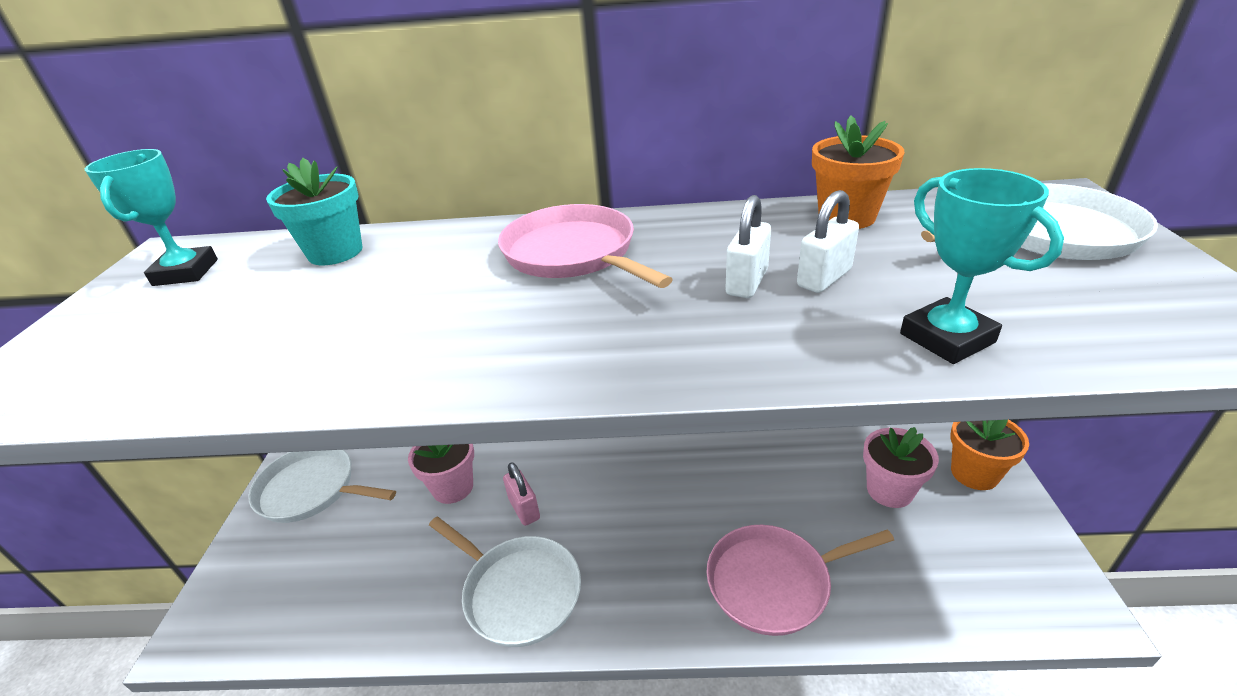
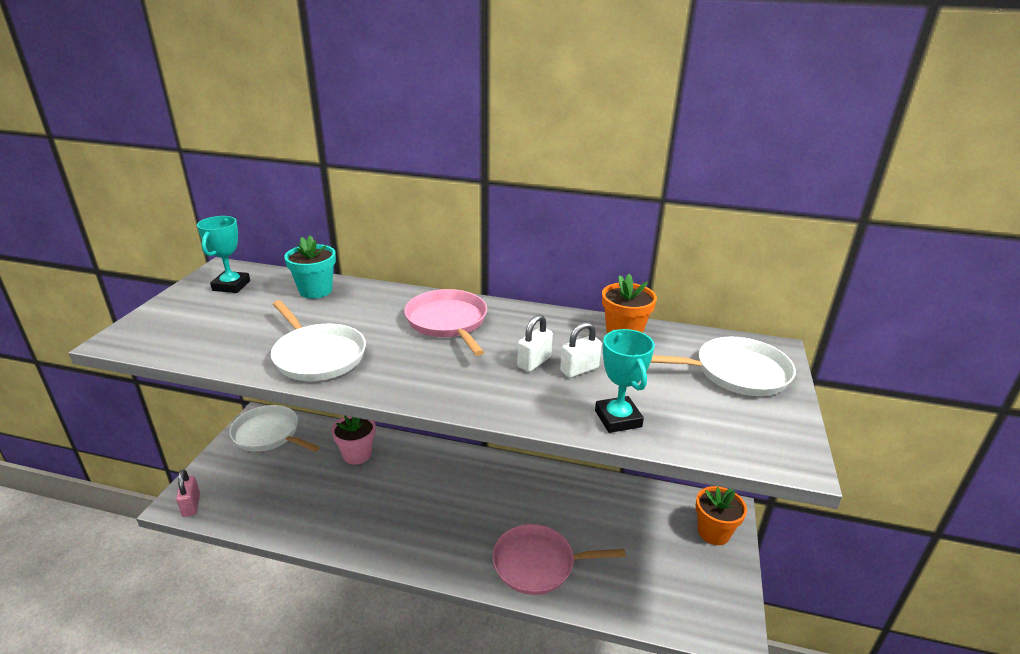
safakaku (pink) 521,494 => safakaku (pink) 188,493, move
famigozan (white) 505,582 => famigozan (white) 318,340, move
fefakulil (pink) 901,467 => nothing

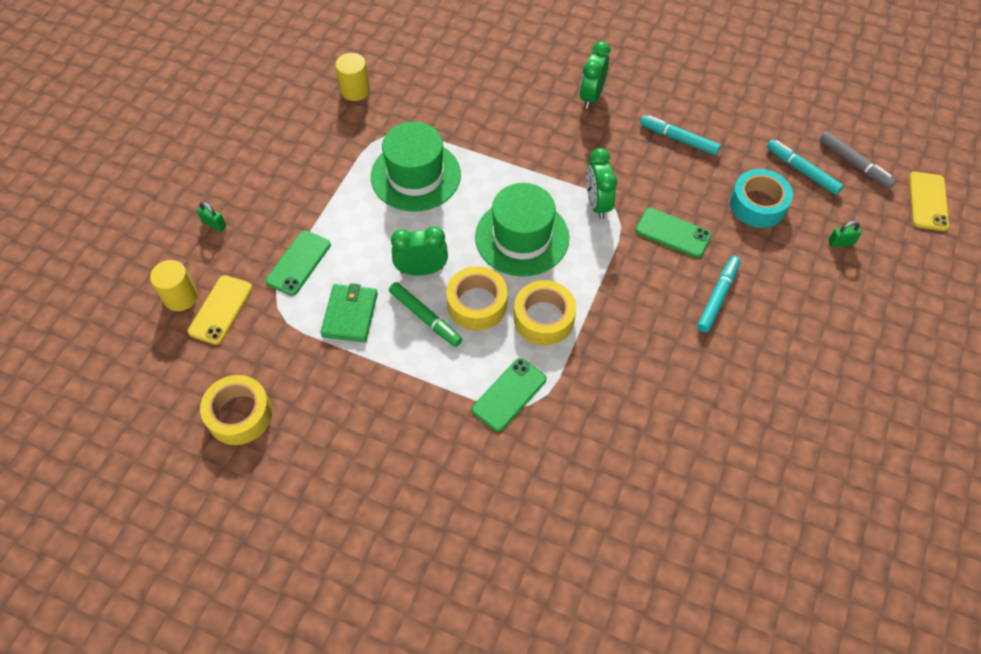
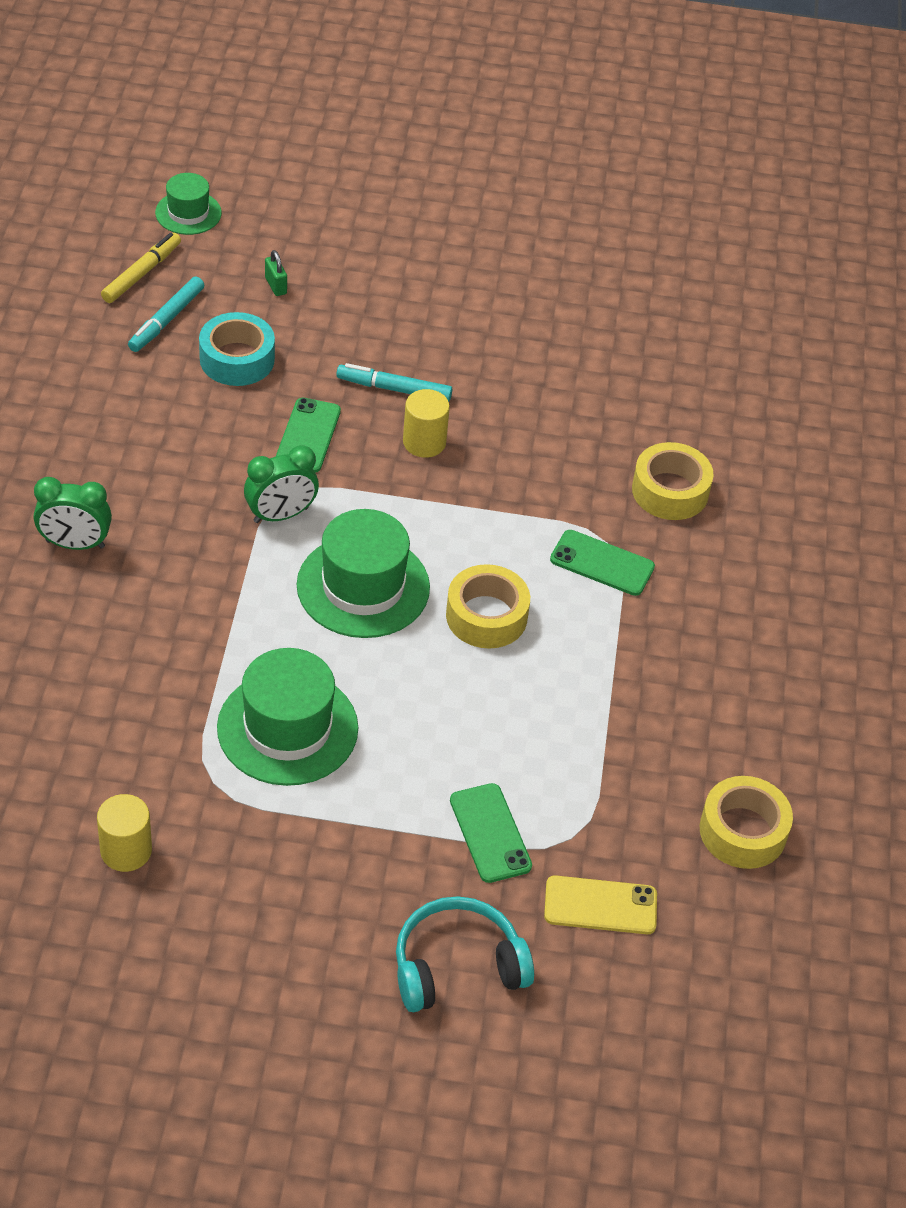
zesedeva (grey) 858,159 => zesedeva (yellow) 141,268
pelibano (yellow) 929,201 => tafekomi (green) 188,204
safakaku (green) 211,217 => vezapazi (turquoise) 465,954
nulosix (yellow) 174,285 => nulosix (yellow) 426,423, move
pelibano (green) 298,263 => pelibano (green) 491,833, 60 degrees clockwise
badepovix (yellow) 545,312 => badepovix (yellow) 673,481, move
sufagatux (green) 349,312 => nothing
zesedeva (green) 425,314 => nothing
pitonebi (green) 419,251 => nothing
zesedeva (turquoise) 680,135 => nothing

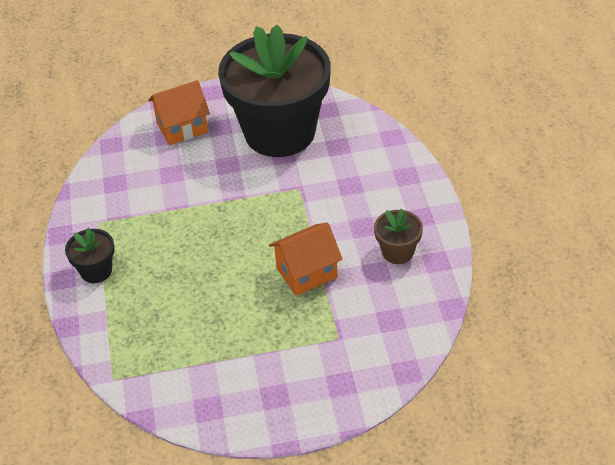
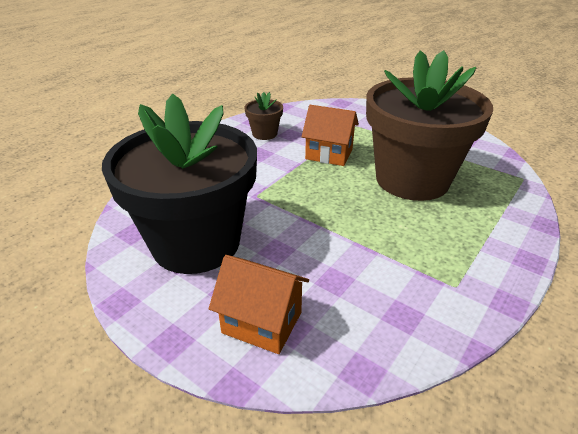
nothing => fefakulil (brown) 429,125
fefakulil (black) 90,255 => nothing

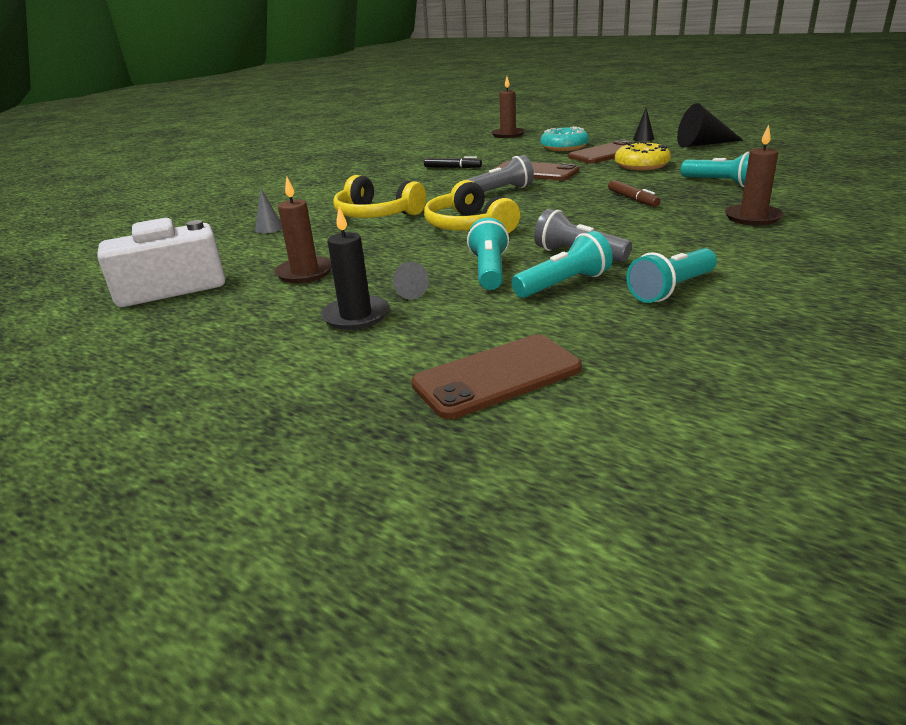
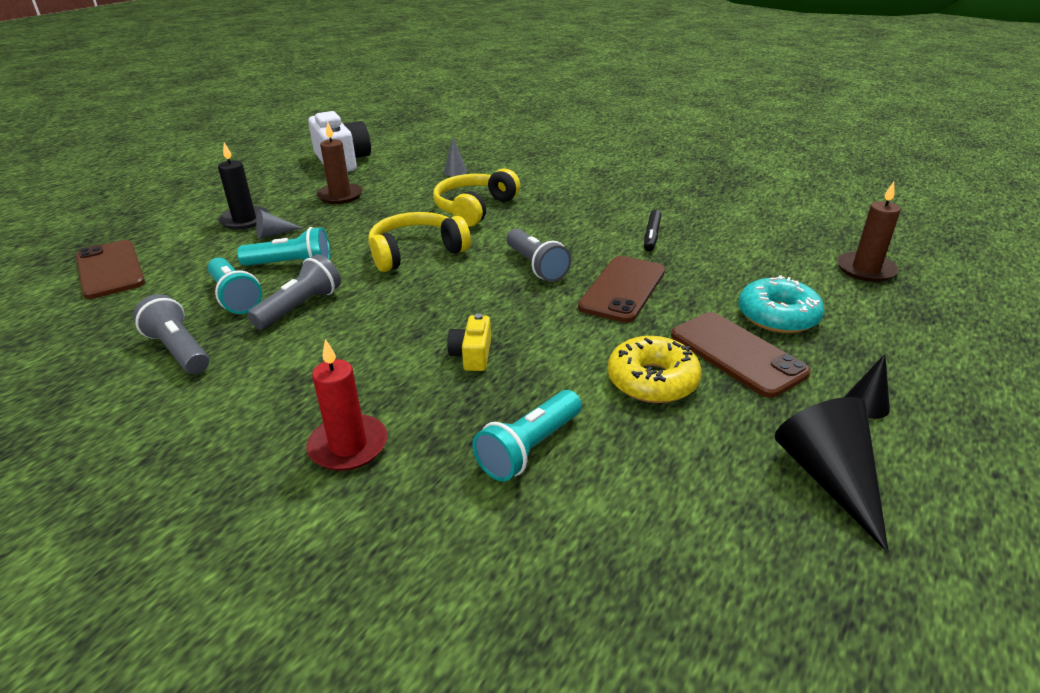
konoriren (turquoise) 671,275 => konoriren (grey) 171,334
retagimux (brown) 754,175 => retagimux (red) 346,405
zesedeva (brown) 634,193 => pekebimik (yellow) 469,342

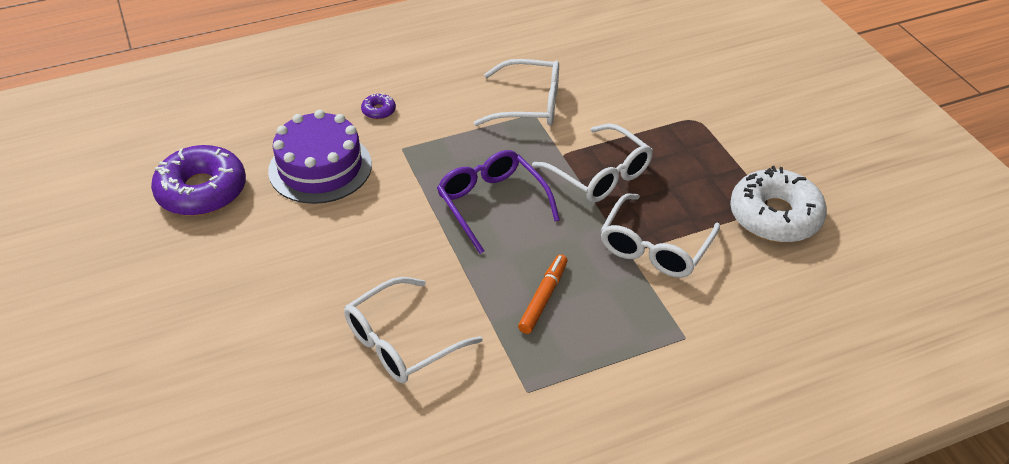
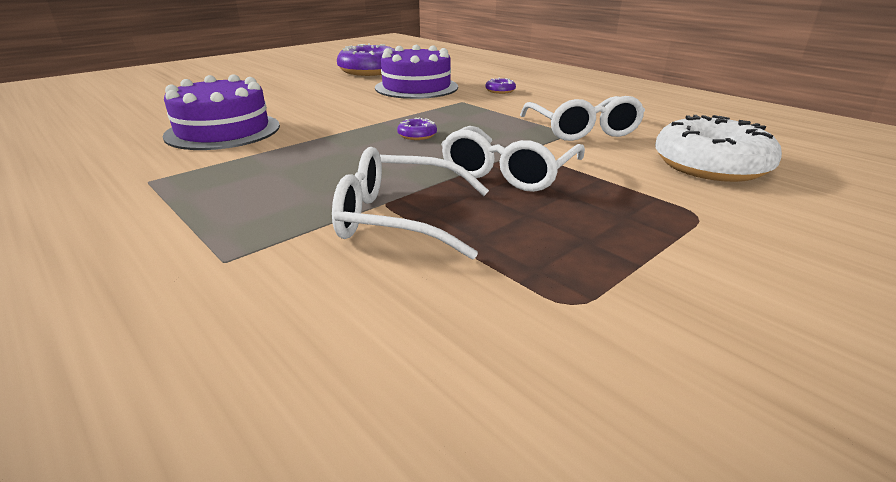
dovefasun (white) 413,330 => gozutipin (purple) 221,112
dovefasun (purple) 498,202 => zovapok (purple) 417,128
zovapok (white) 778,204 => zovapok (white) 718,148, move
zesedeva (orange) 543,294 => nothing

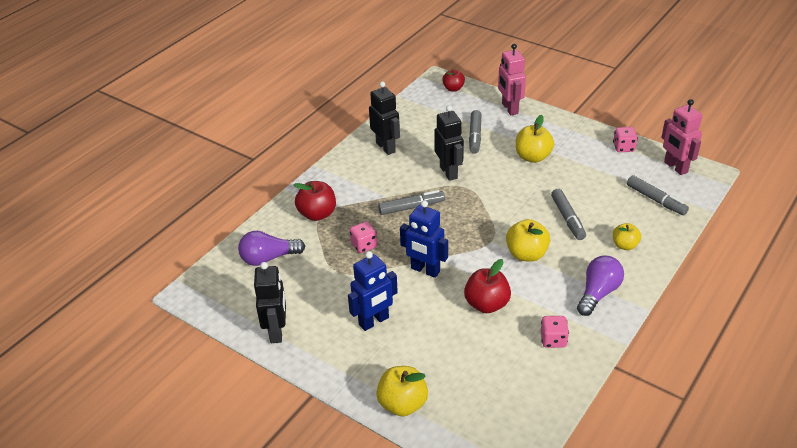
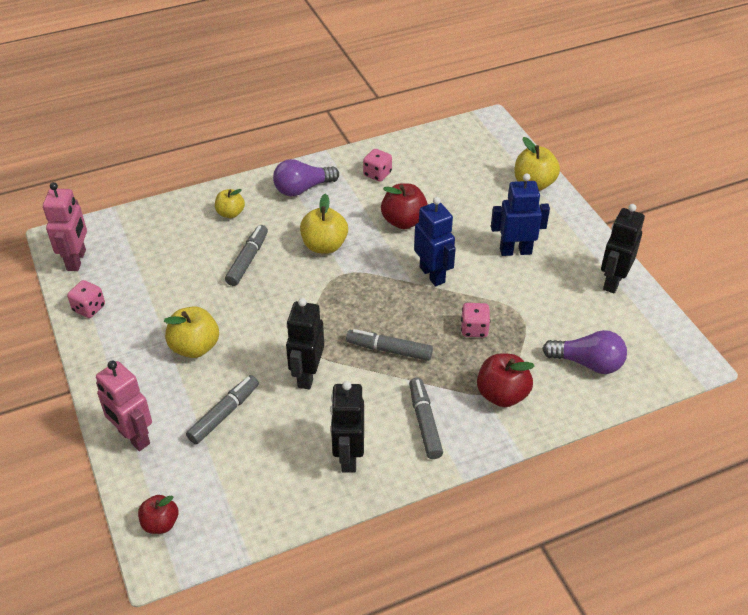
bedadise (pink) 512,79 => bedadise (pink) 124,406, 120 degrees clockwise
zesedeva (grey) 658,195 => zesedeva (grey) 426,418, move

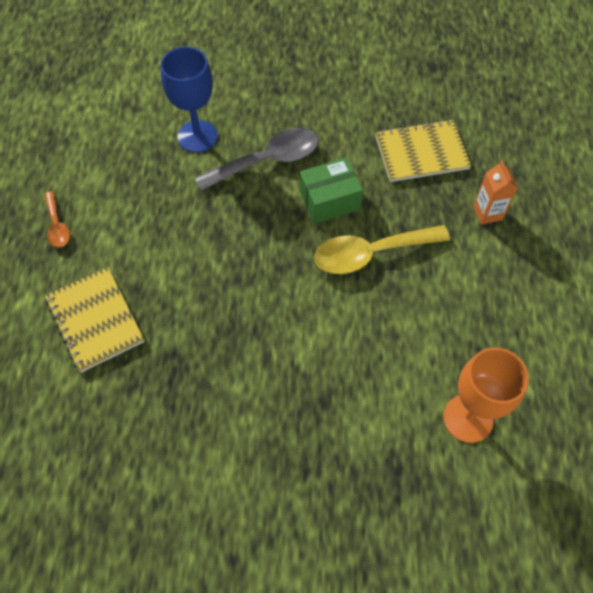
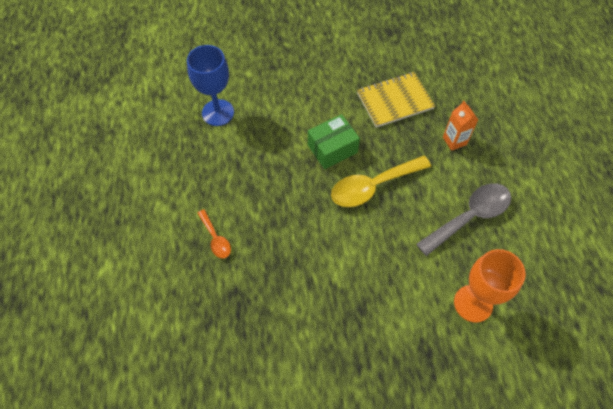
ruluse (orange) 57,219 => ruluse (orange) 214,234, move
ruluse (grey) 257,159 => ruluse (grey) 463,219, move
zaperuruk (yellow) 95,320 => nothing

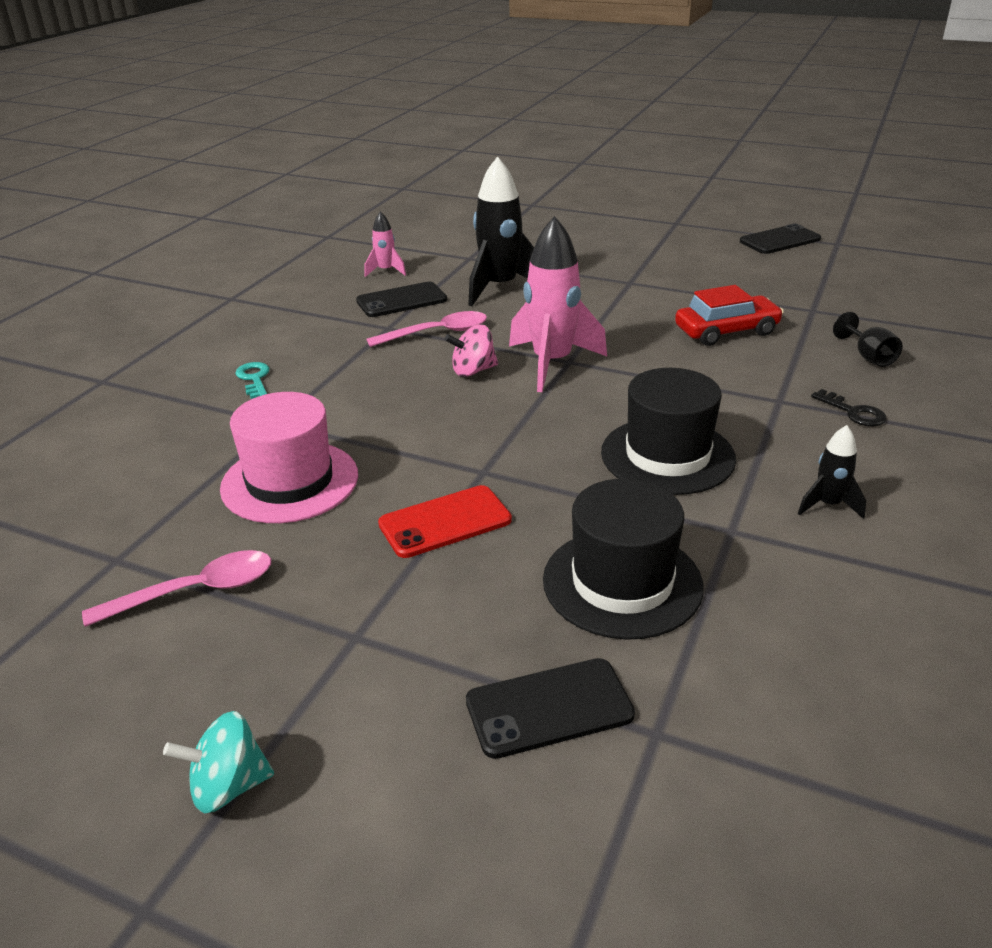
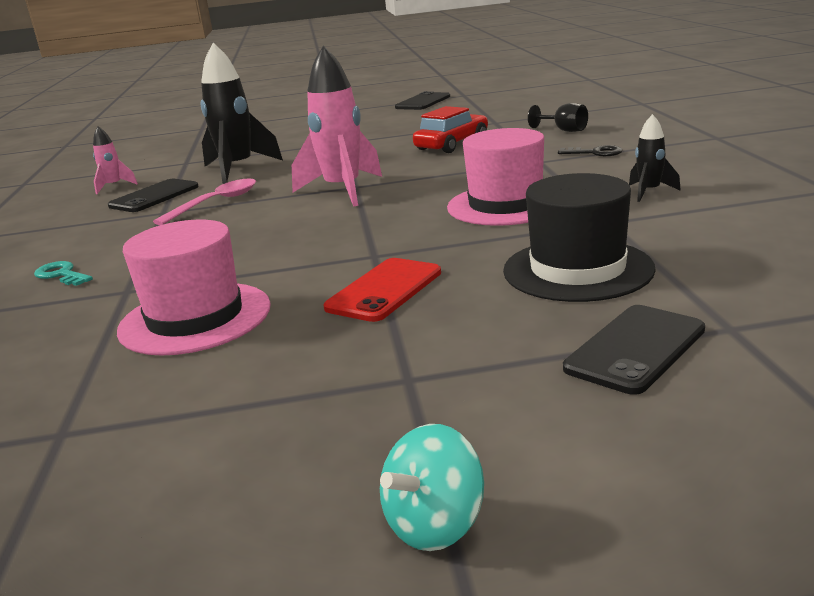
tafekomi (black) 668,431 => tafekomi (pink) 495,177
ruluse (pink) 176,588 => nothing
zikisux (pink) 471,350 => nothing

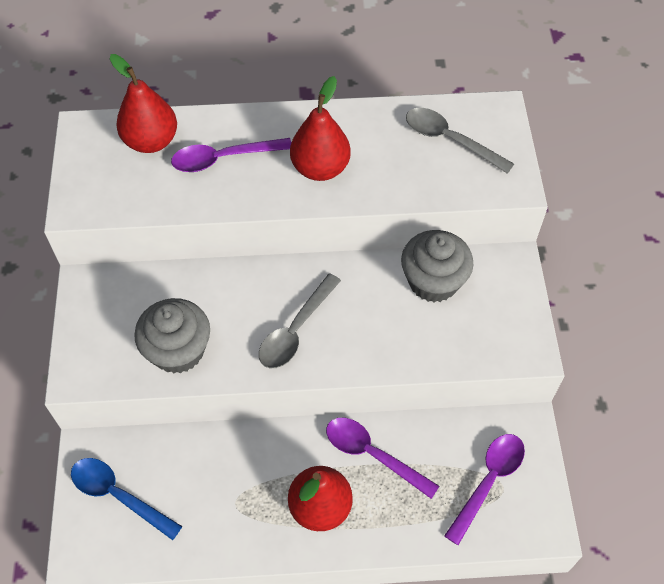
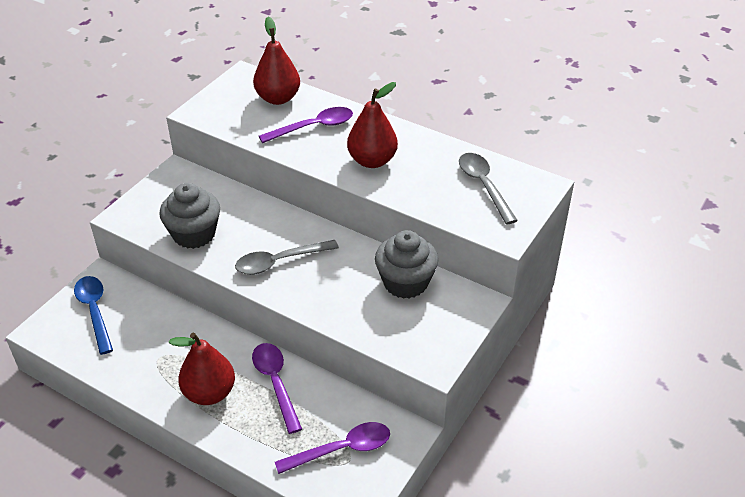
ruluse (purple) 231,155 => ruluse (purple) 306,125, 135 degrees clockwise

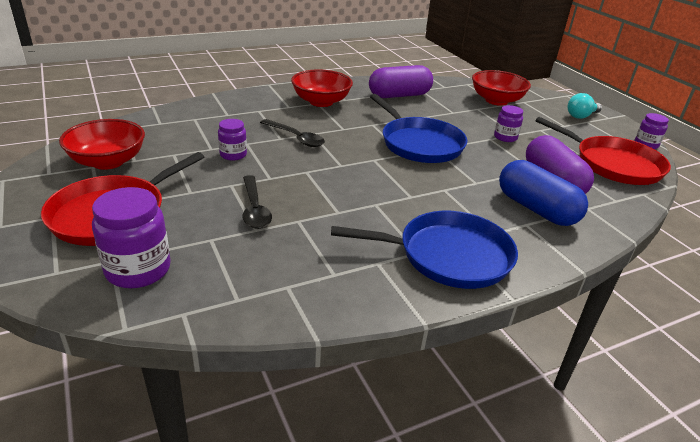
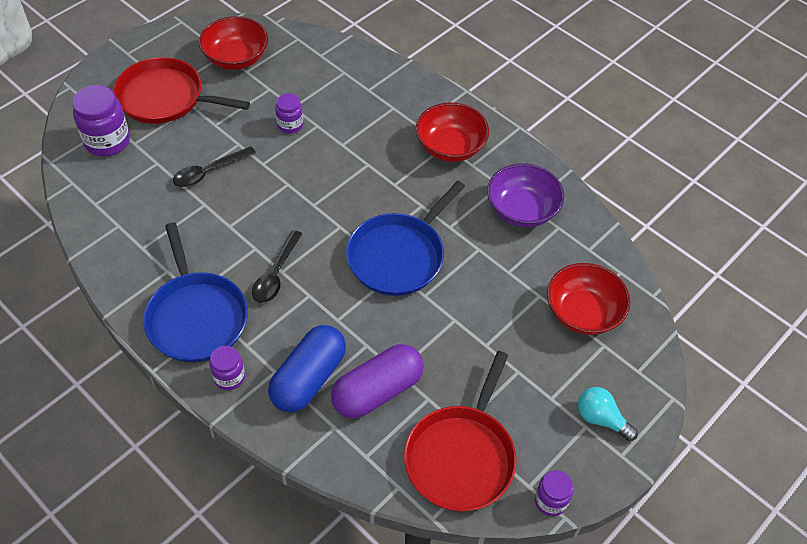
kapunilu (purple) 508,123 => kapunilu (purple) 227,368, move
ruluse (black) 292,133 => ruluse (black) 277,266, move
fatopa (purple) 401,81 => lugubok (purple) 526,195

